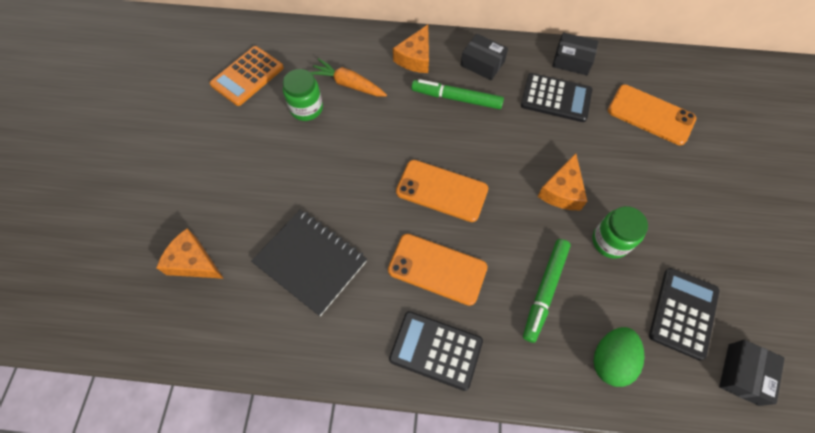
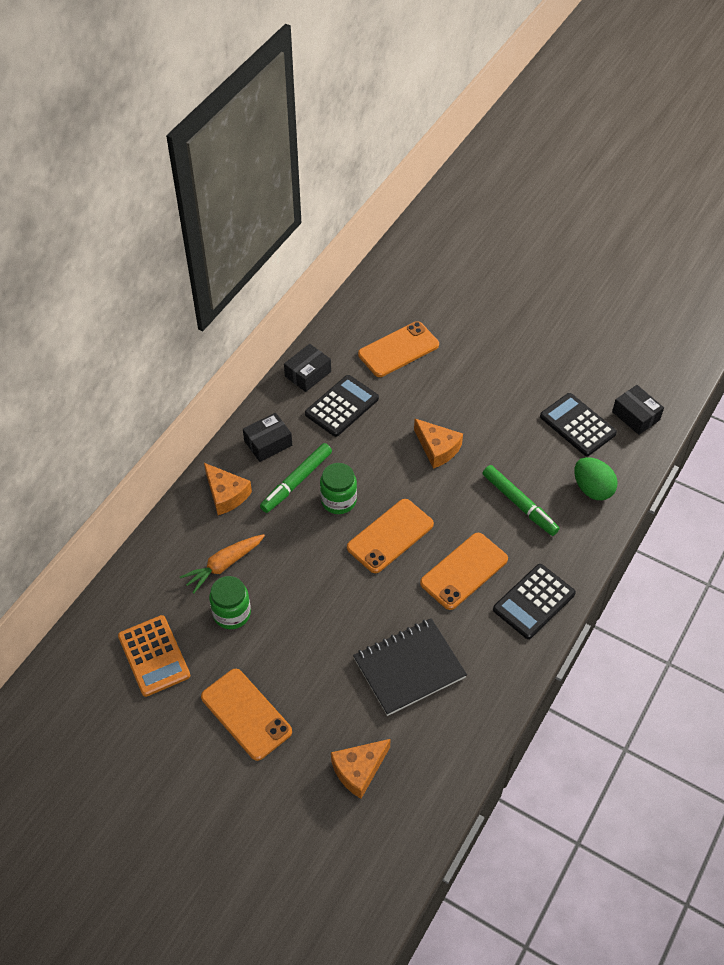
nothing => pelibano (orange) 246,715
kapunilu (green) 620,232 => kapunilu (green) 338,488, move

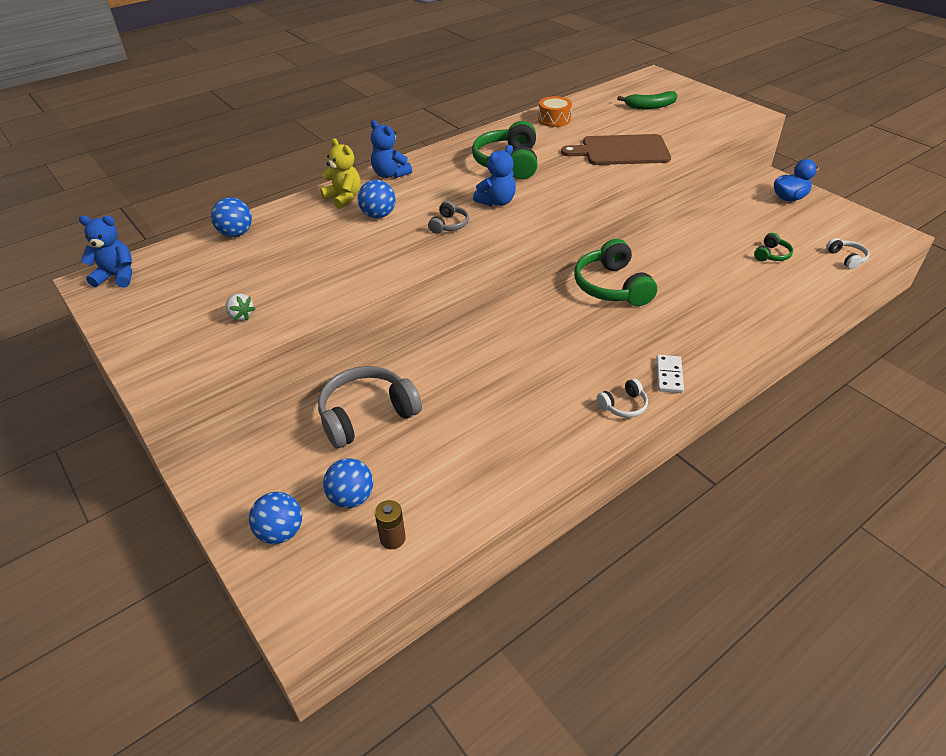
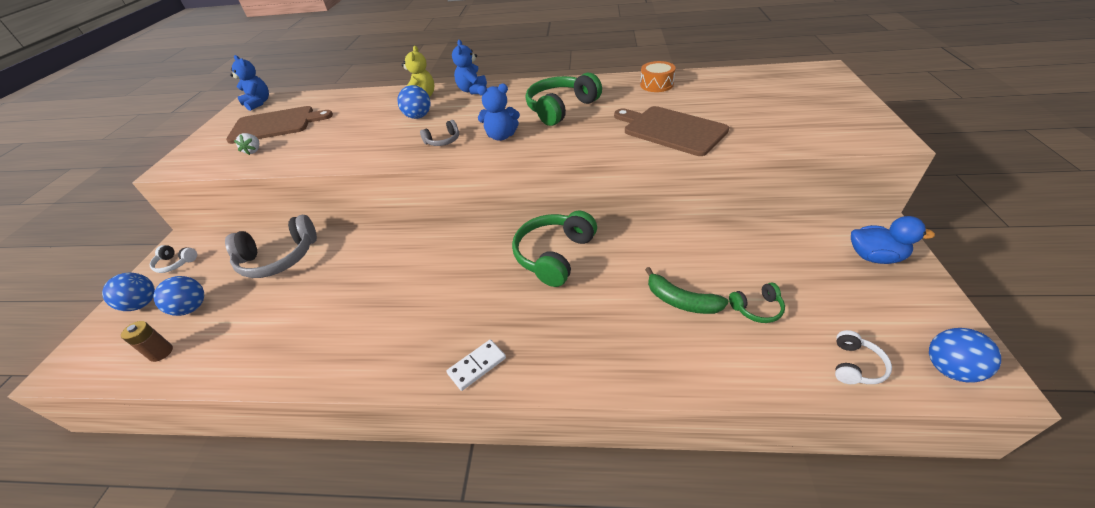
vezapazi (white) 622,398 => vezapazi (white) 173,259, move
vezapazi (grey) 370,407 => vezapazi (grey) 271,246, 150 degrees clockwise
nothing => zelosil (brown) 279,125
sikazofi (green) 647,100 => sikazofi (green) 687,290, move
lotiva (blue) 231,217 => lotiva (blue) 965,355, move

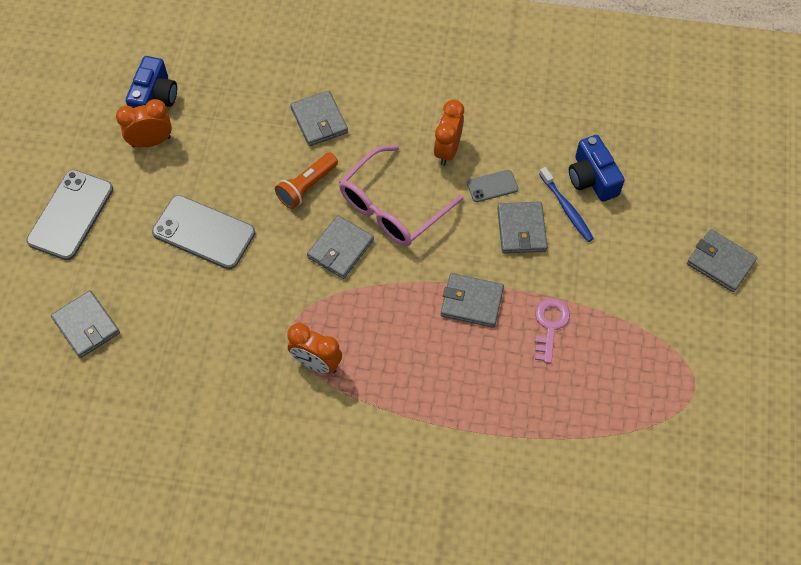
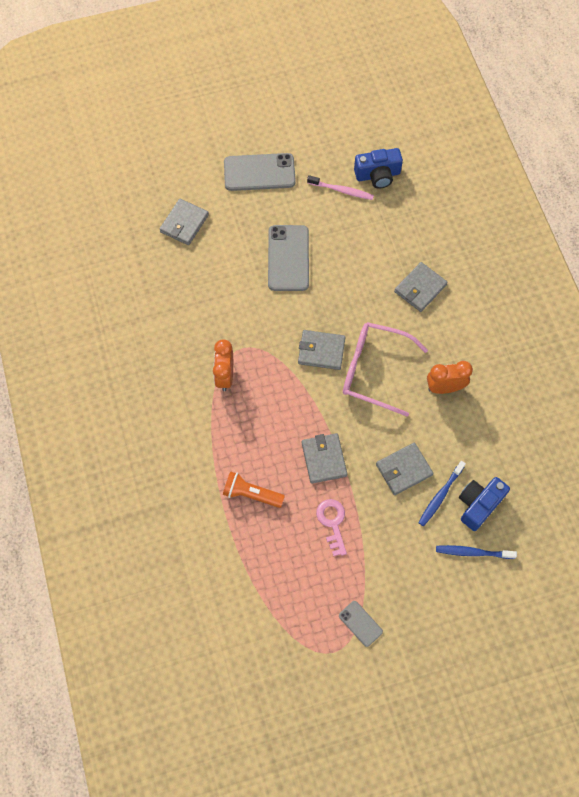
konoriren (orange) 306,180 => konoriren (orange) 254,489, move
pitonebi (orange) 144,123 => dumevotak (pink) 340,187
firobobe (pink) 552,331 => firobobe (pink) 331,527, 90 degrees counterclockwise
pelibano (grey) 492,186 => pelibano (grey) 361,624, move
nothing => dumevotak (blue) 476,552
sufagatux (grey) 722,260 => nothing

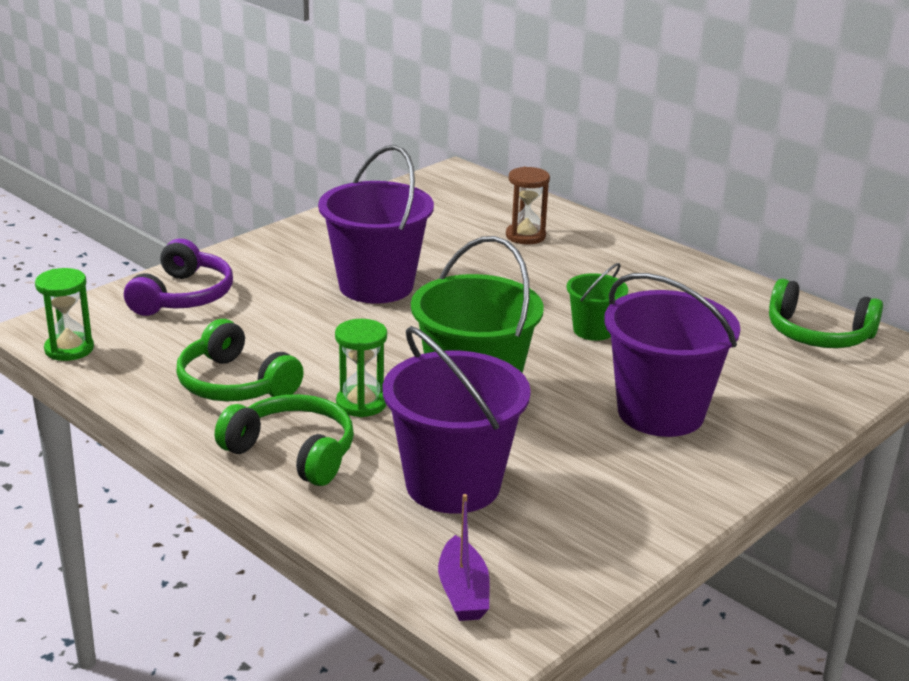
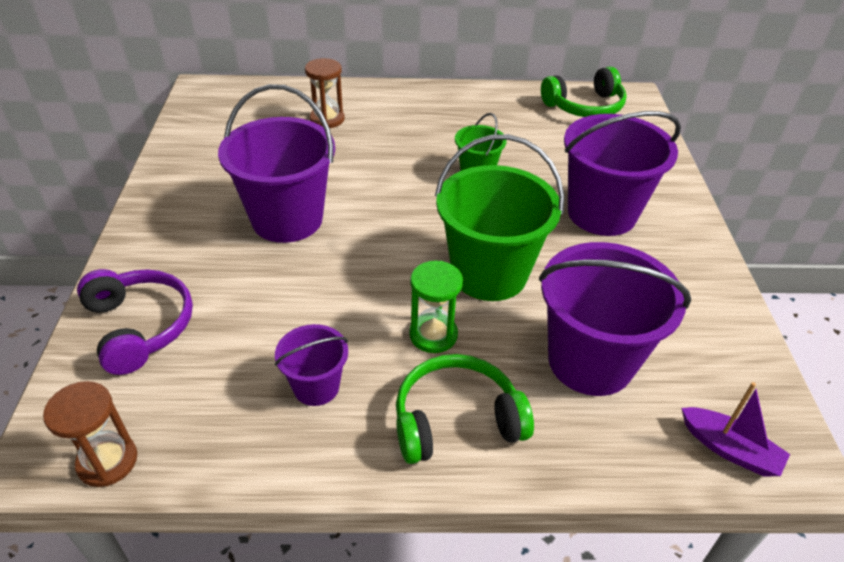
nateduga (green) 64,314 => nateduga (brown) 90,434
vezapazi (green) 240,360 => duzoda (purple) 311,365

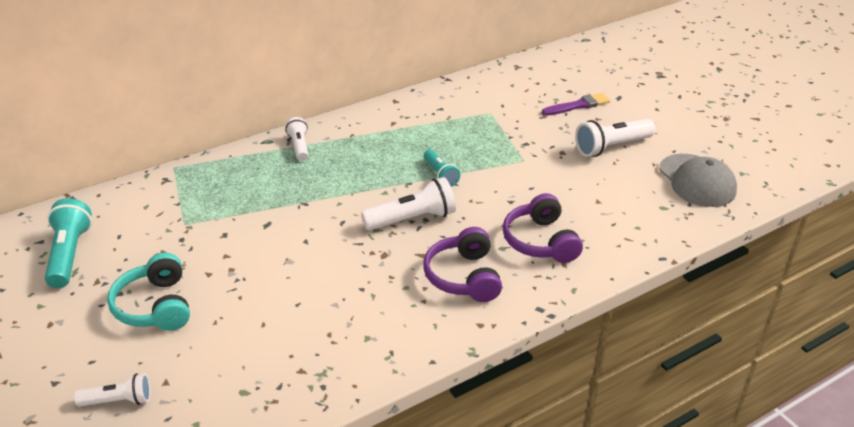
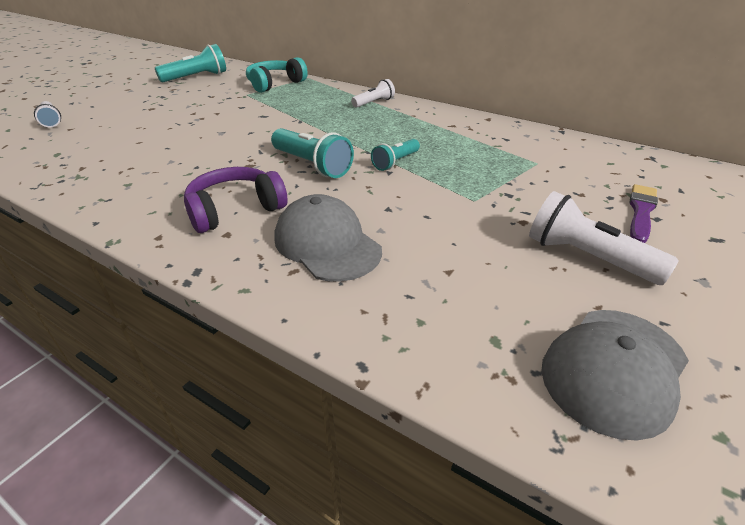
vezapazi (turquoise) 148,291 => vezapazi (turquoise) 277,75, move
konoriren (white) 408,204 => konoriren (turquoise) 312,153
vezapazi (purple) 543,228 => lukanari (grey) 328,238
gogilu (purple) 576,104 => gogilu (purple) 643,213, 105 degrees counterclockwise

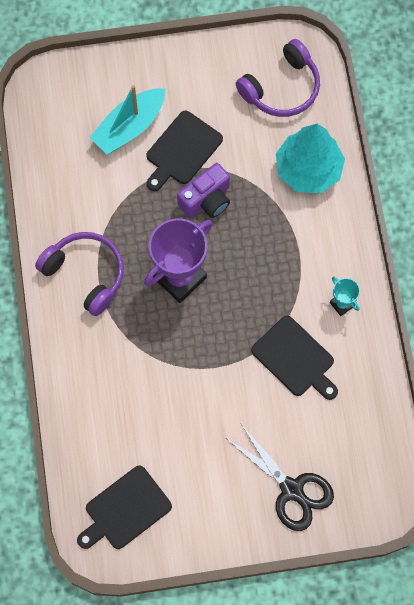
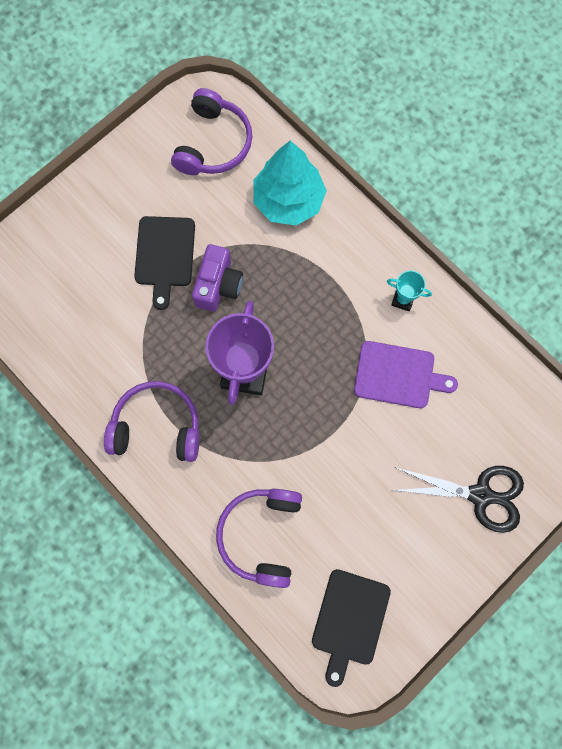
nothing => vezapazi (purple) 259,538
zelosil (black) 294,358 => zelosil (purple) 406,374
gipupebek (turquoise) 127,120 => nothing

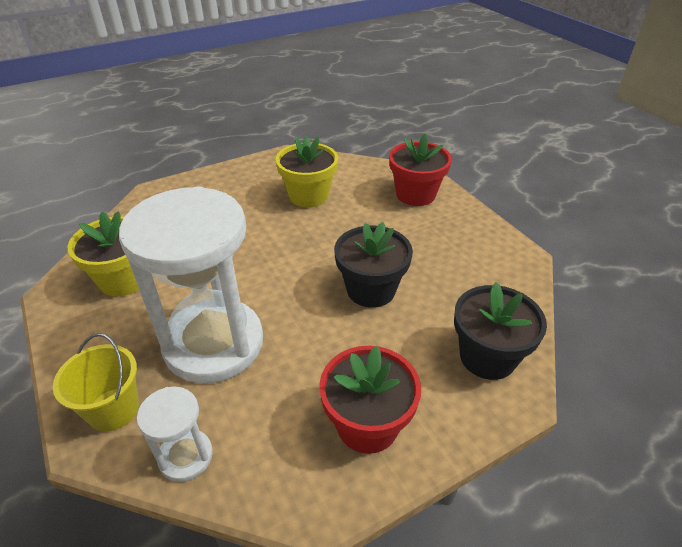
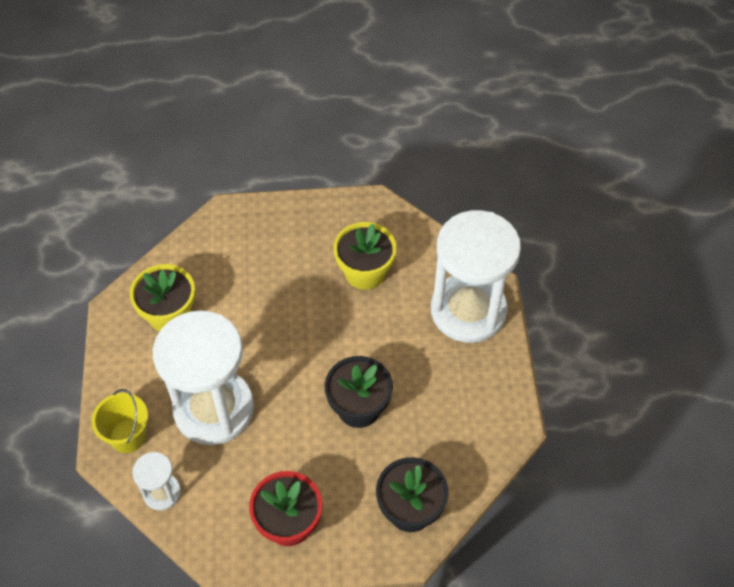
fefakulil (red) 420,170 => nateduga (white) 476,276

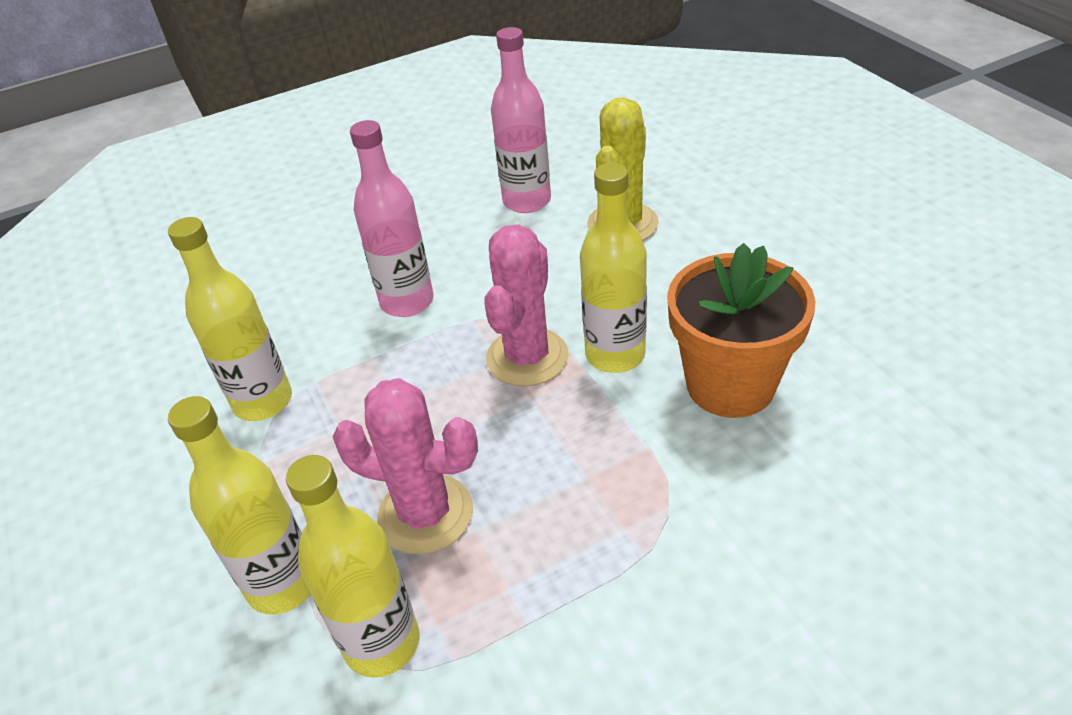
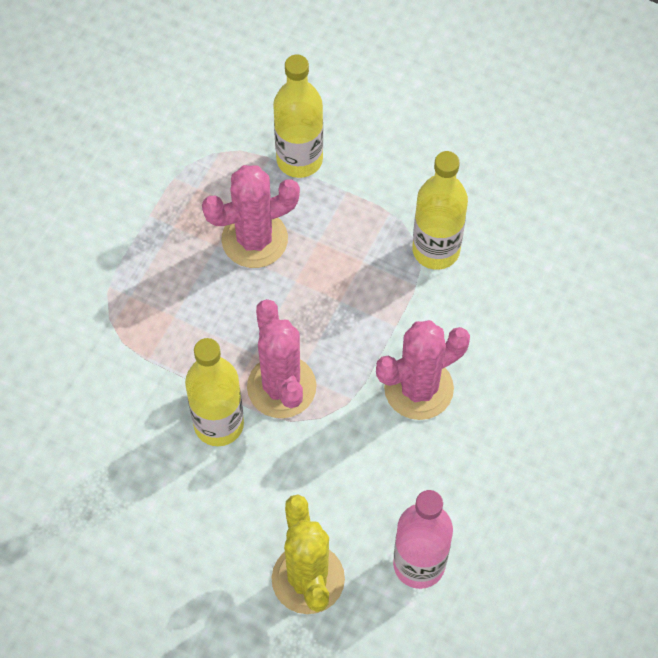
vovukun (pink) 392,218 => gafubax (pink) 423,370
vovukun (yellow) 352,566 => nothing
fefakulil (orange) 741,330 => nothing

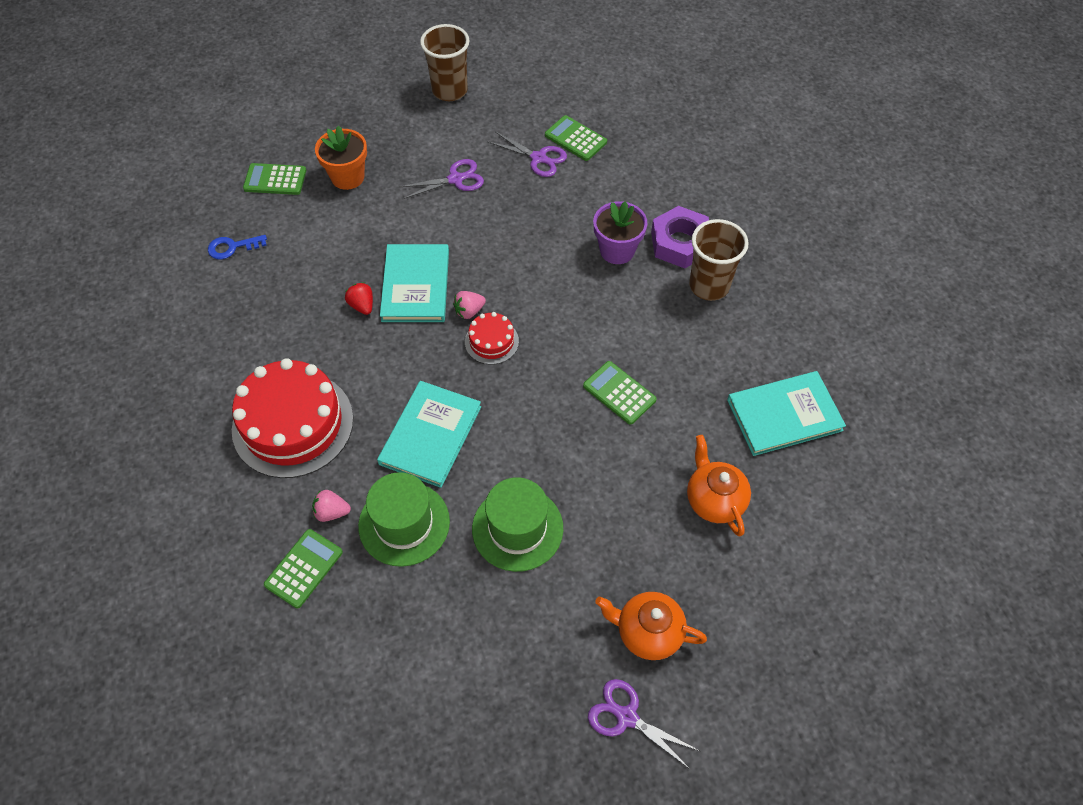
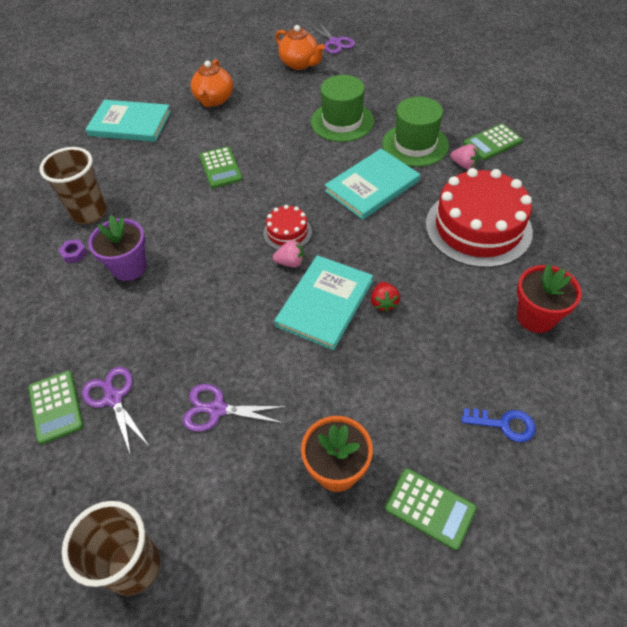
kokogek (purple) 680,237 => kokogek (purple) 73,251, x0.42
nothing => fefakulil (red) 549,298

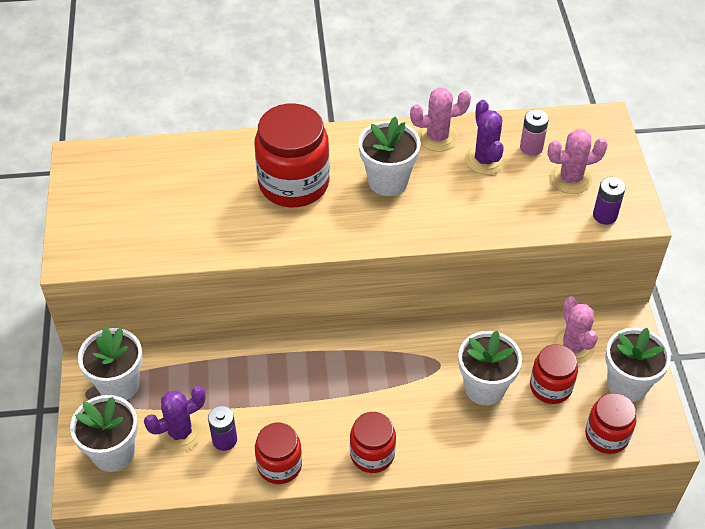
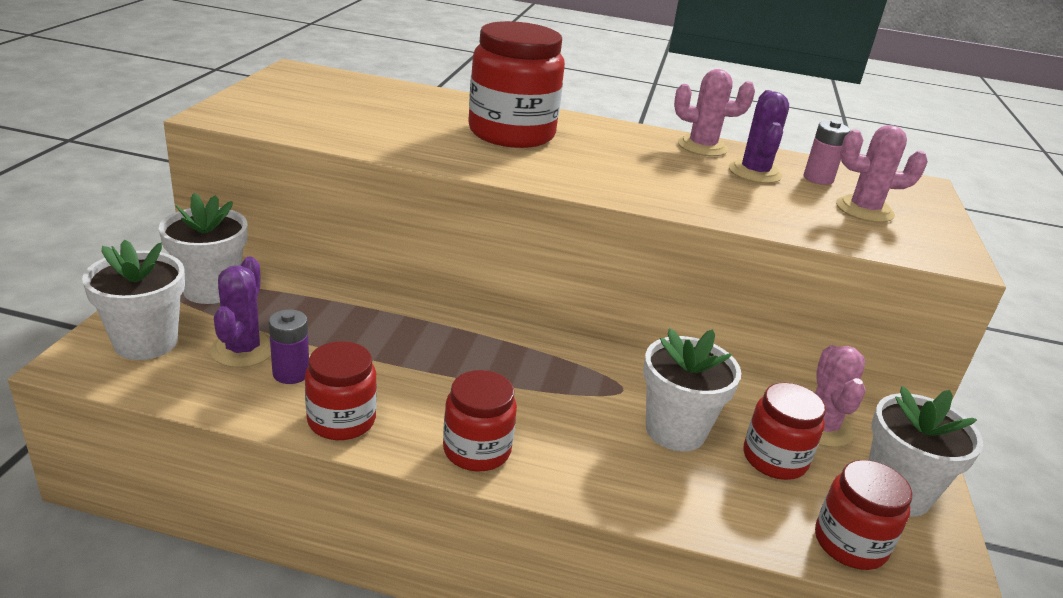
gafubax (purple) 175,419 => gafubax (purple) 240,312, 75 degrees counterclockwise
fefakulil (white) 389,156 => nothing
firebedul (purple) 609,201 => nothing

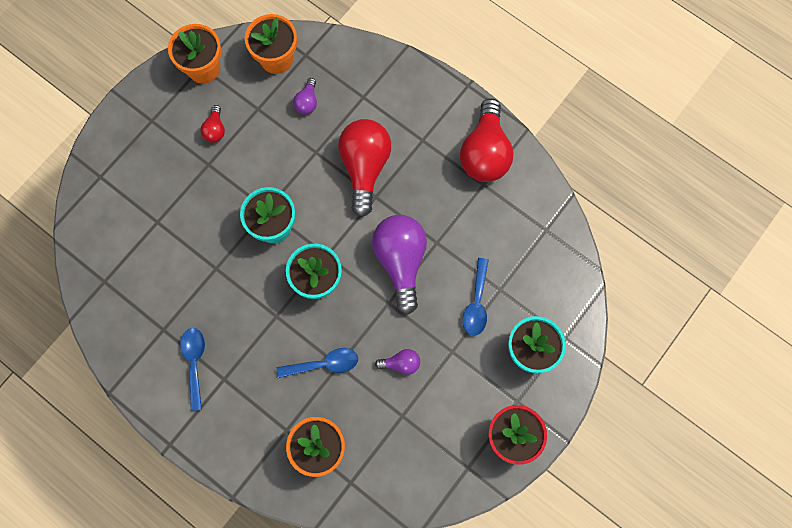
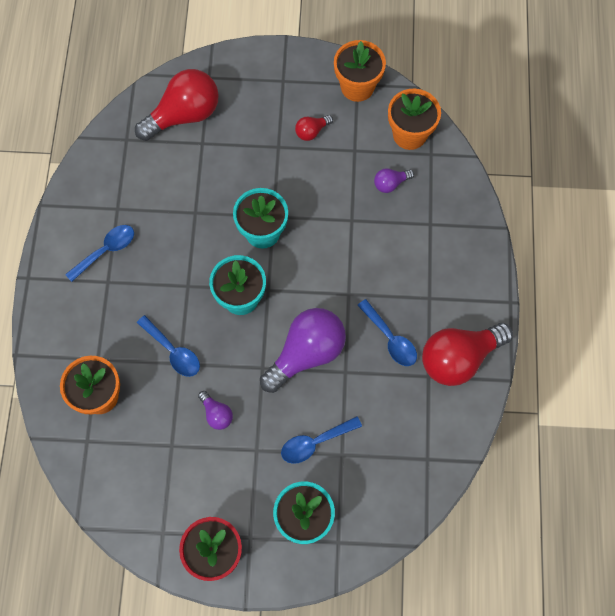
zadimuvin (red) 364,168 => zadimuvin (red) 177,105, move
nothing => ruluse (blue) 387,332

